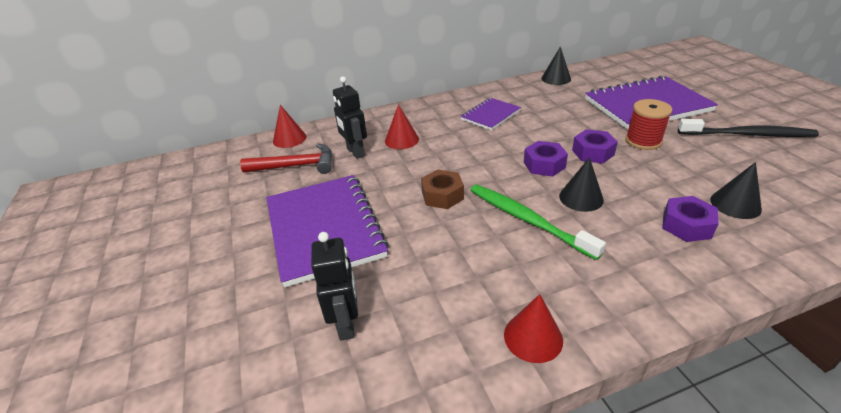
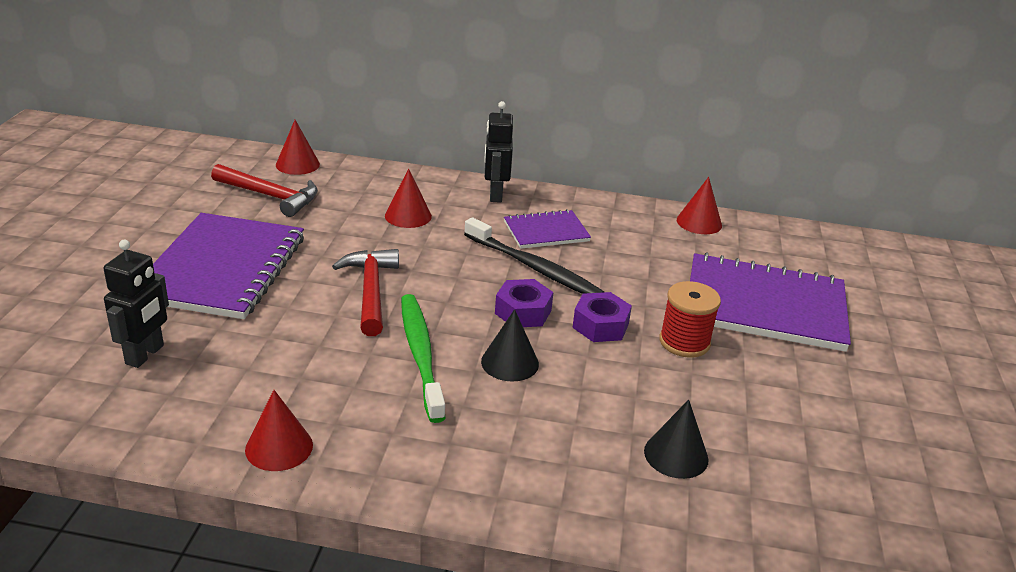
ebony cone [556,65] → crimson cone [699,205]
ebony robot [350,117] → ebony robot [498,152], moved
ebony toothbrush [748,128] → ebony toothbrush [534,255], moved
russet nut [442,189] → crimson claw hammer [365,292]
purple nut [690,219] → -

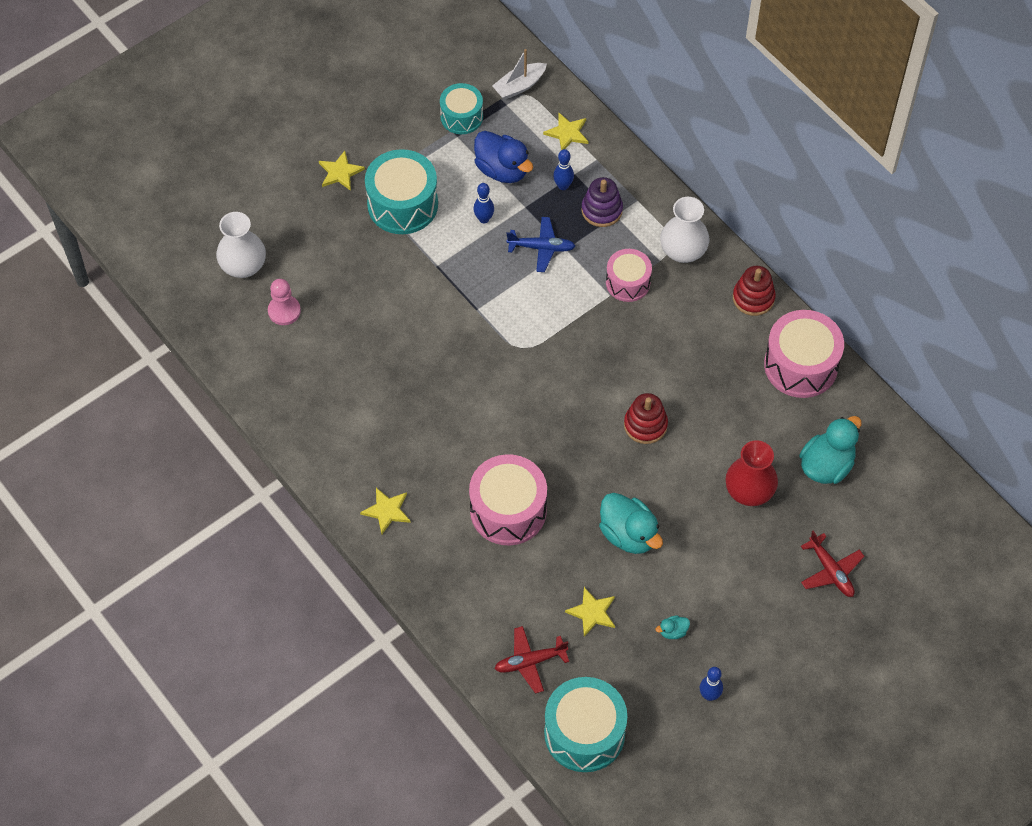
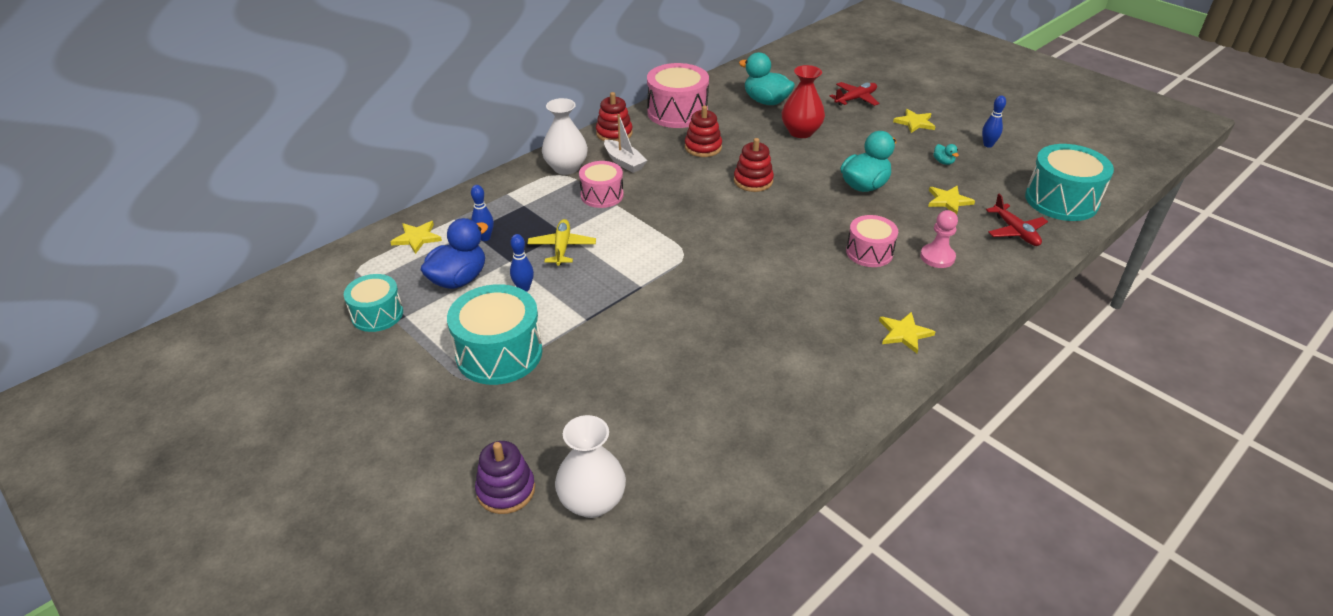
snow-white sailboat [519,74] → snow-white sailboat [626,143], moved
yellow five-pointed star [342,171] → yellow five-pointed star [914,121], moved
purple stacking rings [602,202] → purple stacking rings [505,477], moved
blue toy plane [540,244] → yellow toy plane [561,242]
rosy chess pawn [284,302] → rosy chess pawn [939,239], moved
rosy toy drum [508,499] → rosy toy drum [872,241], x0.62
- → crimson stacking rings [703,131]

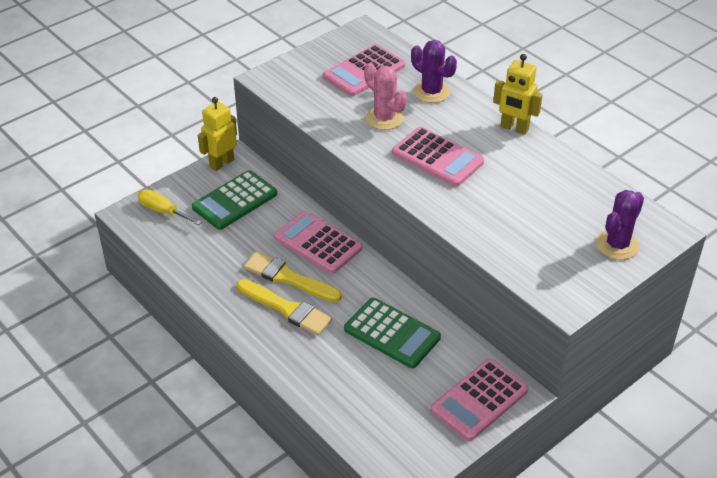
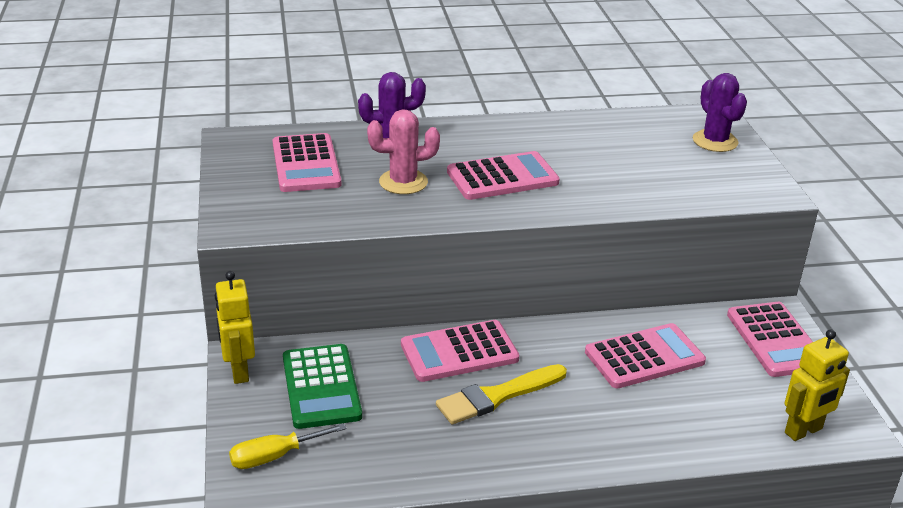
yellow robot [518,94] → yellow robot [817,385], moved
yellow paintbrush [284,307] → -
green adding machine [392,333] → rosy adding machine [645,355]

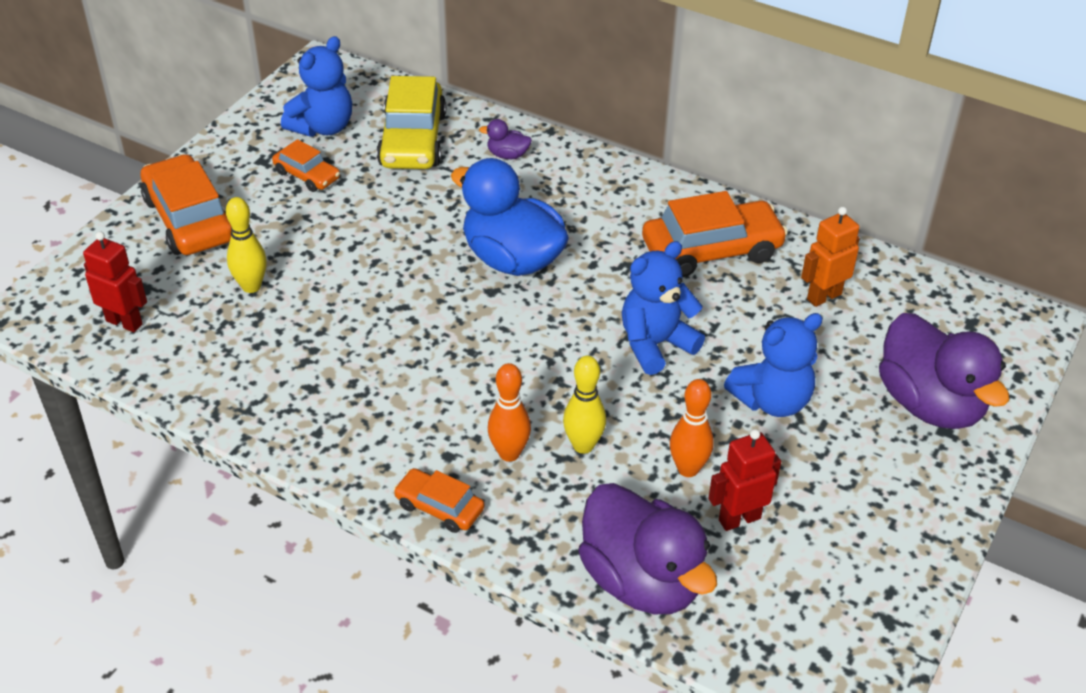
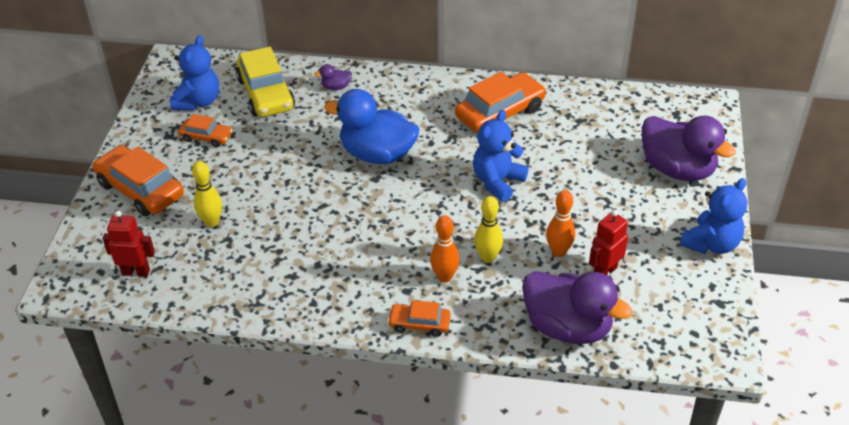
orange-coloured robot [830,257] → -
blue teddy [773,365] → blue teddy [713,216], moved

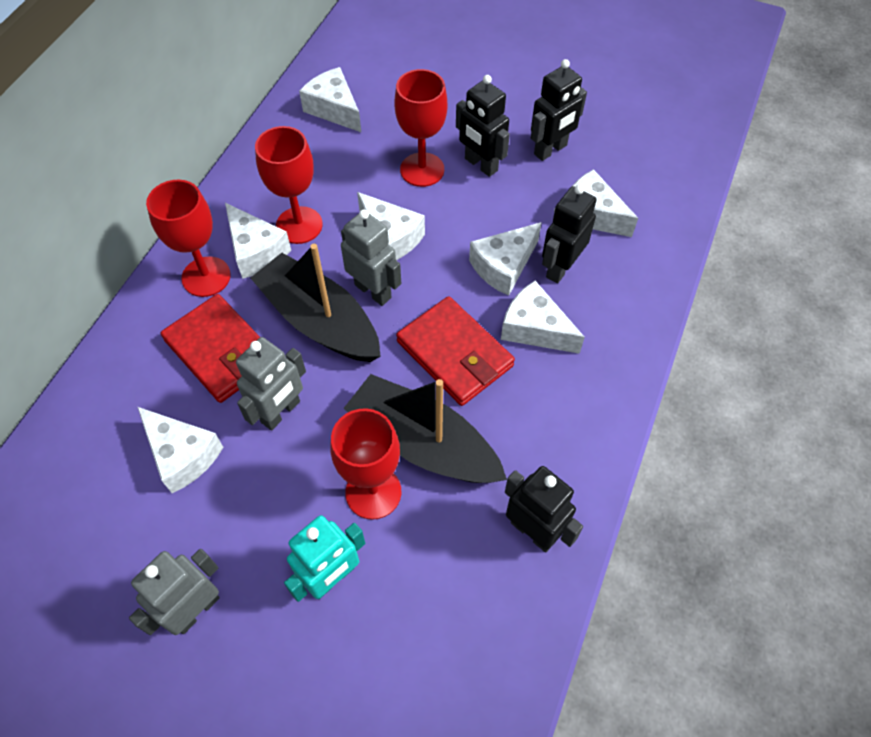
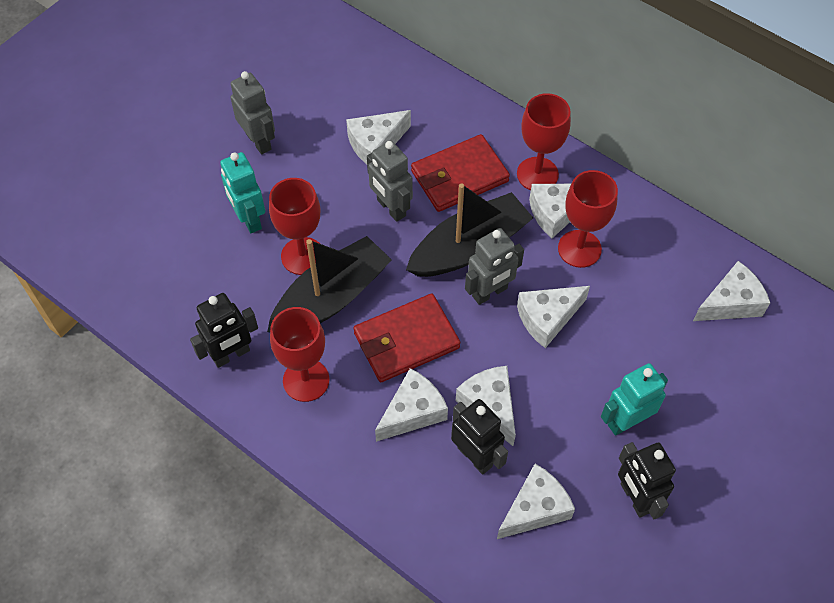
crimson chalice [421,128] → crimson chalice [300,354], moved
ebony robot [483,126] → teal robot [634,399]

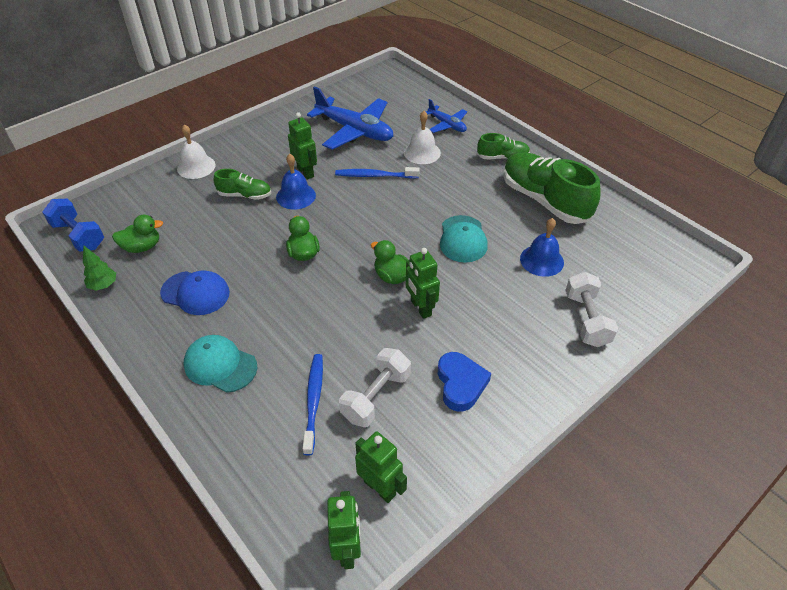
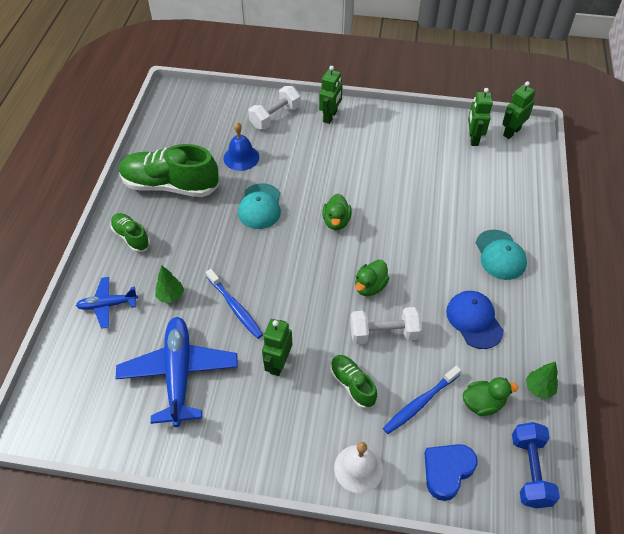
blue toy plane [446,116] → blue toy plane [107,303], 105 degrees counterclockwise
snow-white bell [422,137] → green tree [169,284]
green shoe [551,188] → green shoe [169,170], 90 degrees clockwise
blue bell [296,181] → -
green rubber duck [137,234] → green rubber duck [490,396], 135 degrees clockwise
teal cap [464,239] → teal cap [259,206], 135 degrees clockwise
green robot [423,283] → green robot [331,95], moved
snow-white dumbbell [375,387] → snow-white dumbbell [386,325], moved
blue heart [464,382] → blue heart [450,472], moved
blue toothbrush [312,404] → blue toothbrush [422,400], moved

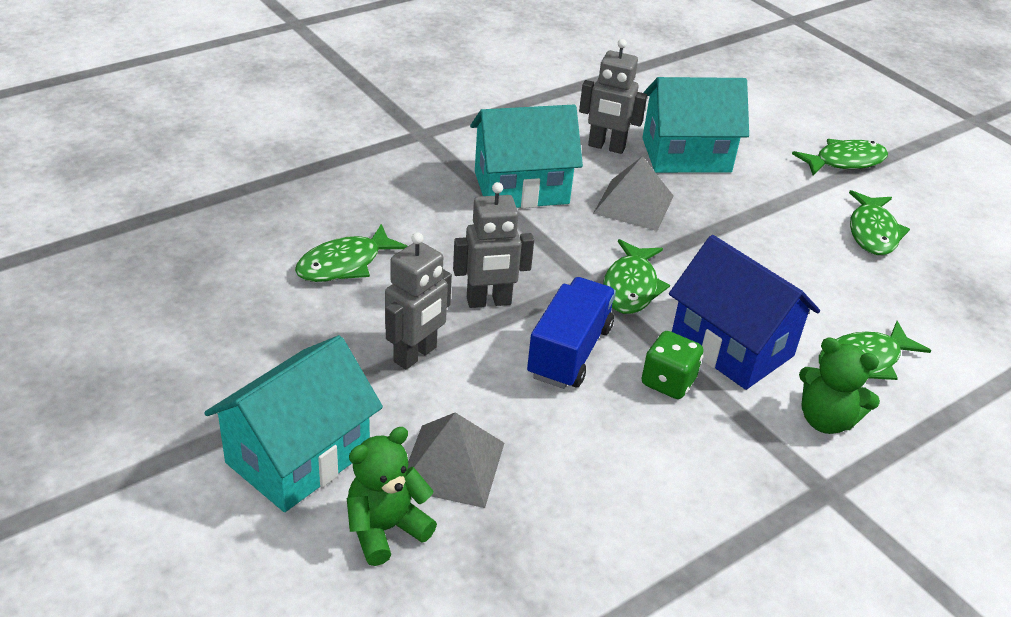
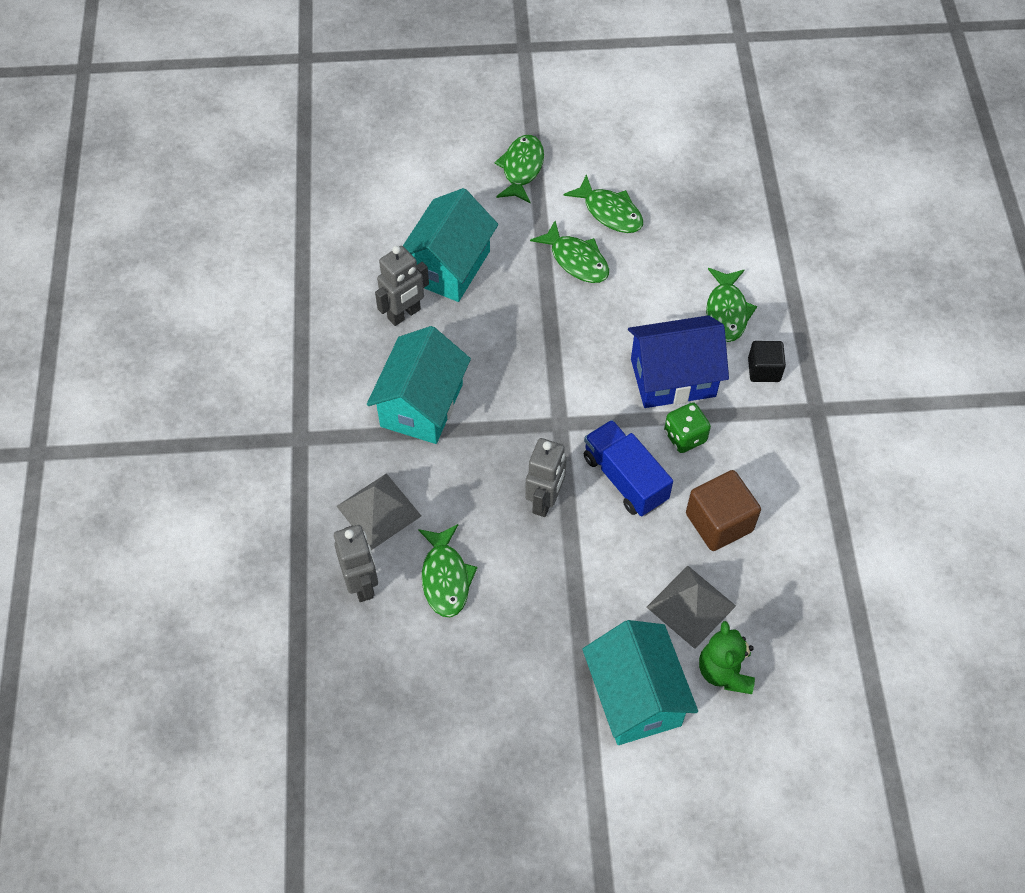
ash-grey pyramid [633,193] → ash-grey pyramid [378,511], moved
ash-grey robot [418,300] → ash-grey robot [356,563], moved
green toy fish [636,276] → green toy fish [569,252], moved
green teddy [839,385] → ebony cube [767,361]
- → russet cube [723,510]

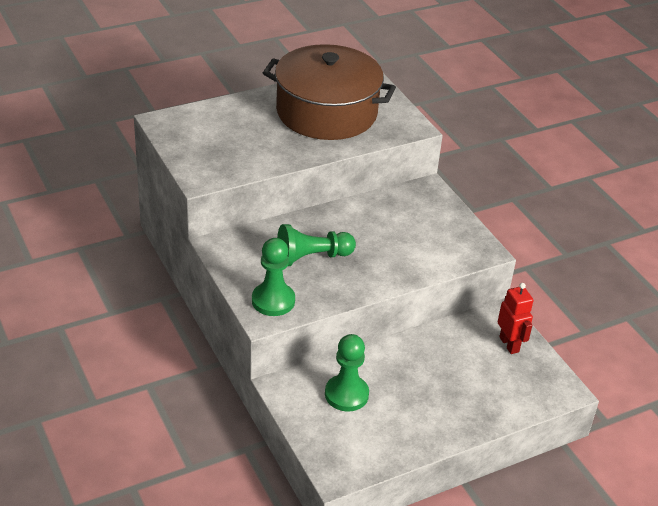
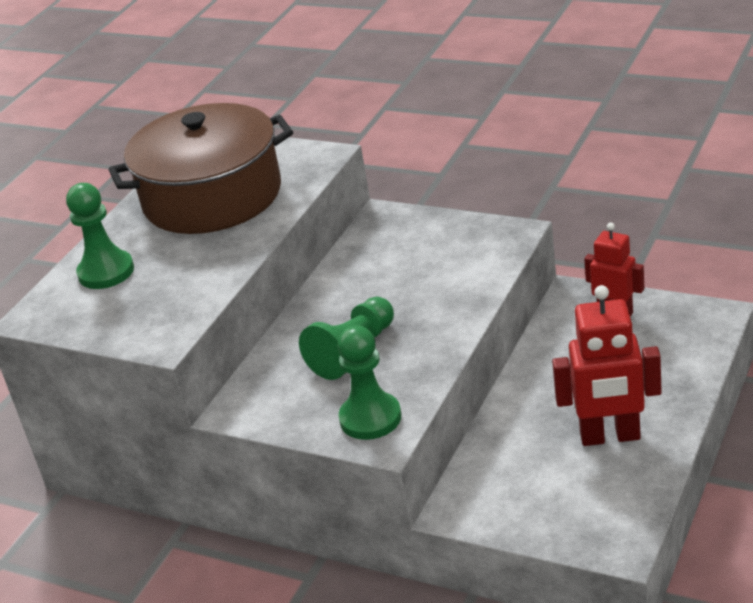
green chess pawn [347,372] → green chess pawn [100,236], moved
- → crimson robot [607,365]

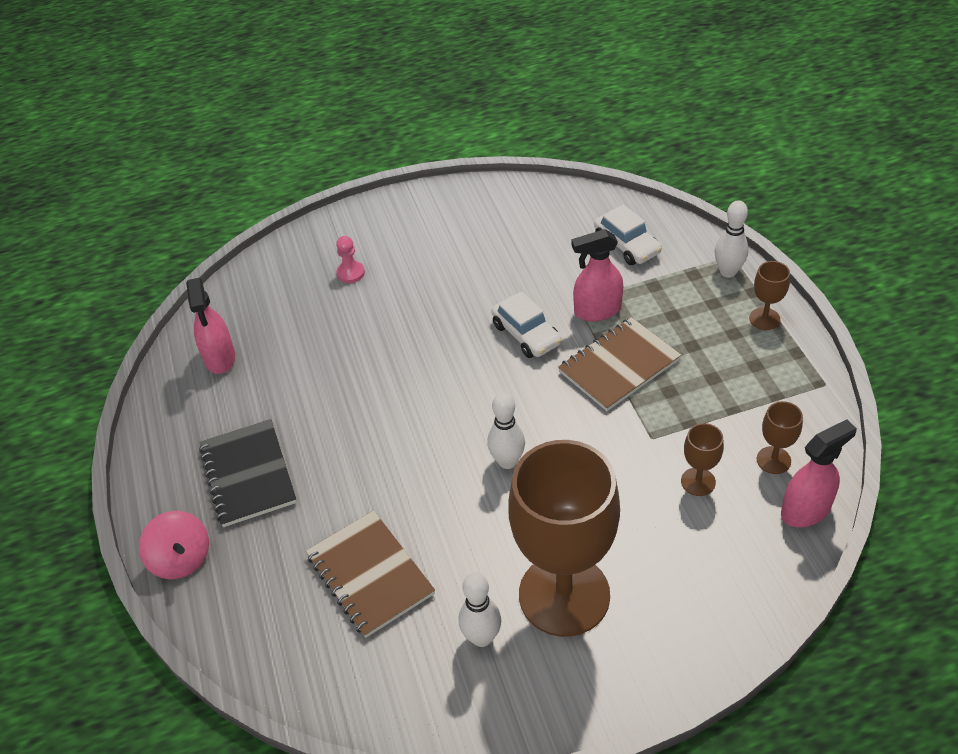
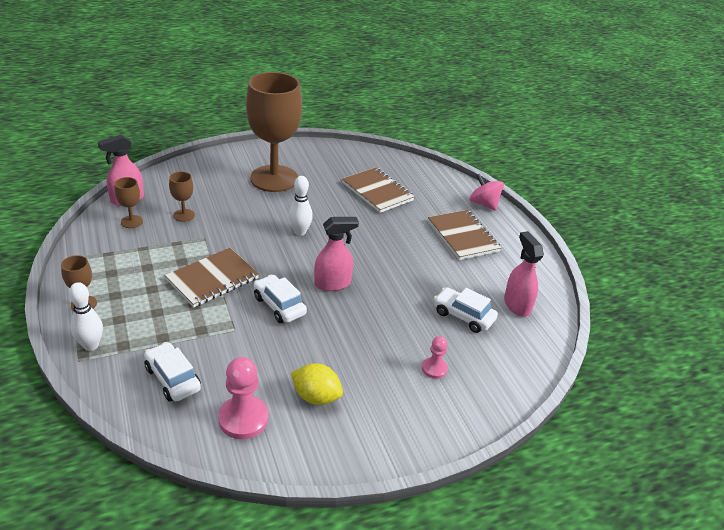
rosy spray cleaner [597,275] → rosy spray cleaner [336,254], moved
ebony notepad [248,473] → russet notepad [464,235]
snow-white tenpin [479,609] → -
- → snow-white car [466,310]
- → rosy chess pawn [243,398]
- → yellow toy lemon [317,384]

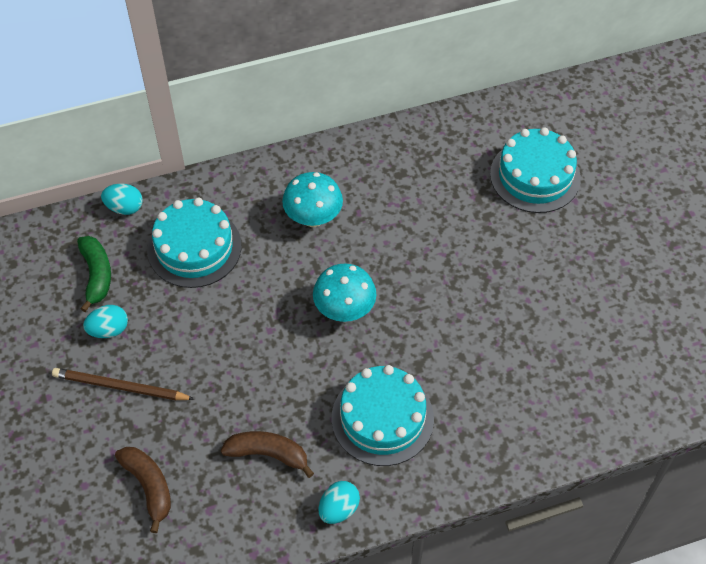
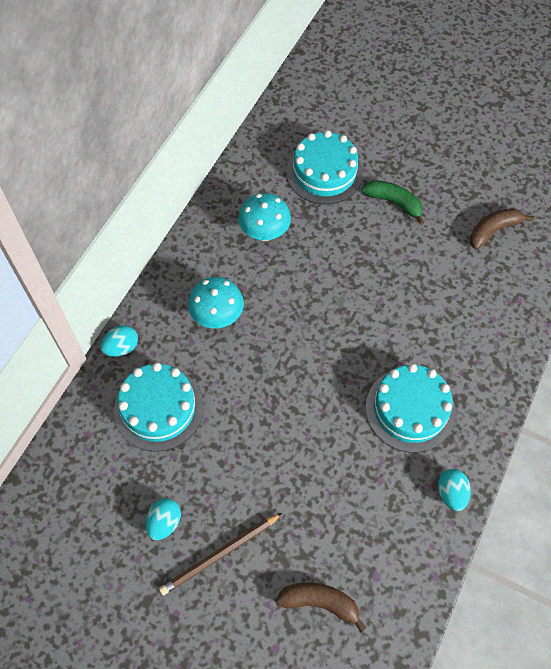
teal egg [122,199] → teal egg [119,341], moved
green toy banana [94,274] → green toy banana [392,202], moved
teal mushroom [345,293] → teal mushroom [264,217], moved
russet toy banana [267,454] → russet toy banana [502,229], moved

